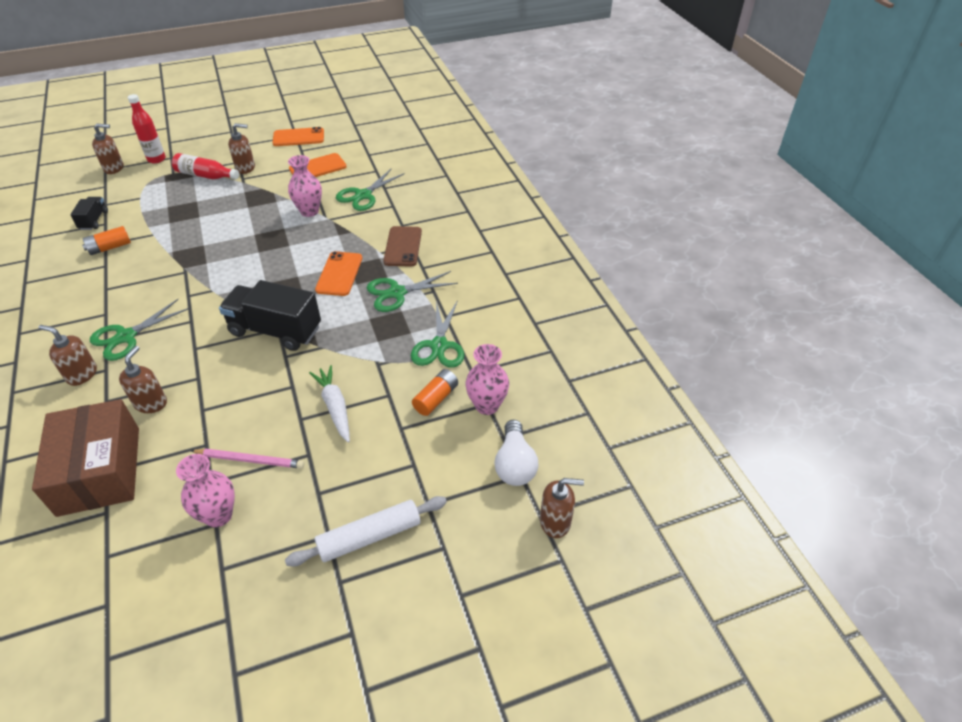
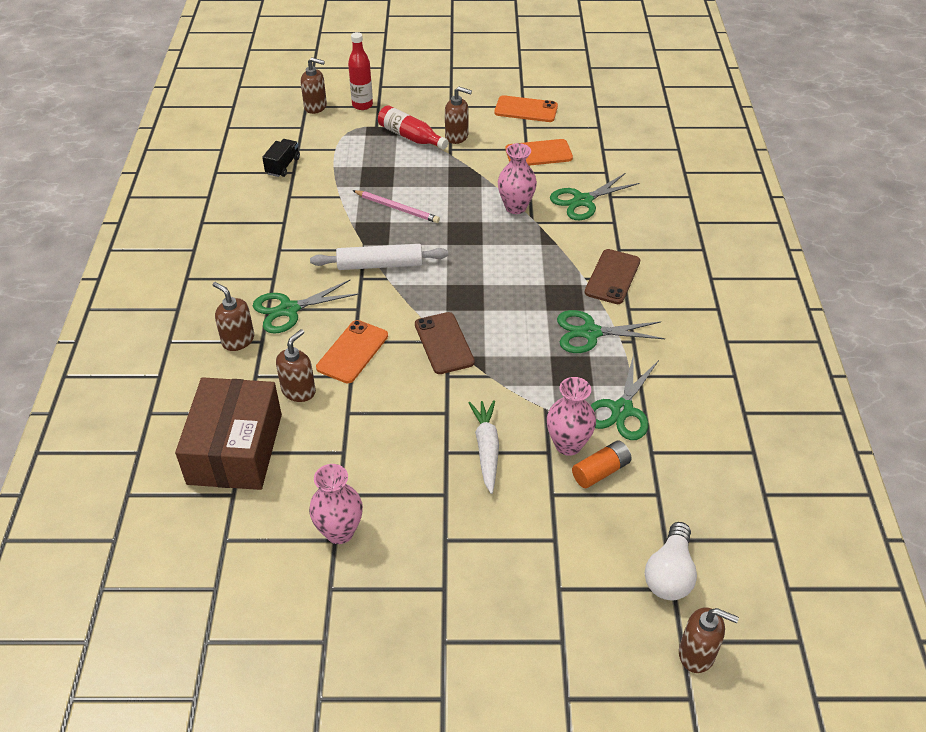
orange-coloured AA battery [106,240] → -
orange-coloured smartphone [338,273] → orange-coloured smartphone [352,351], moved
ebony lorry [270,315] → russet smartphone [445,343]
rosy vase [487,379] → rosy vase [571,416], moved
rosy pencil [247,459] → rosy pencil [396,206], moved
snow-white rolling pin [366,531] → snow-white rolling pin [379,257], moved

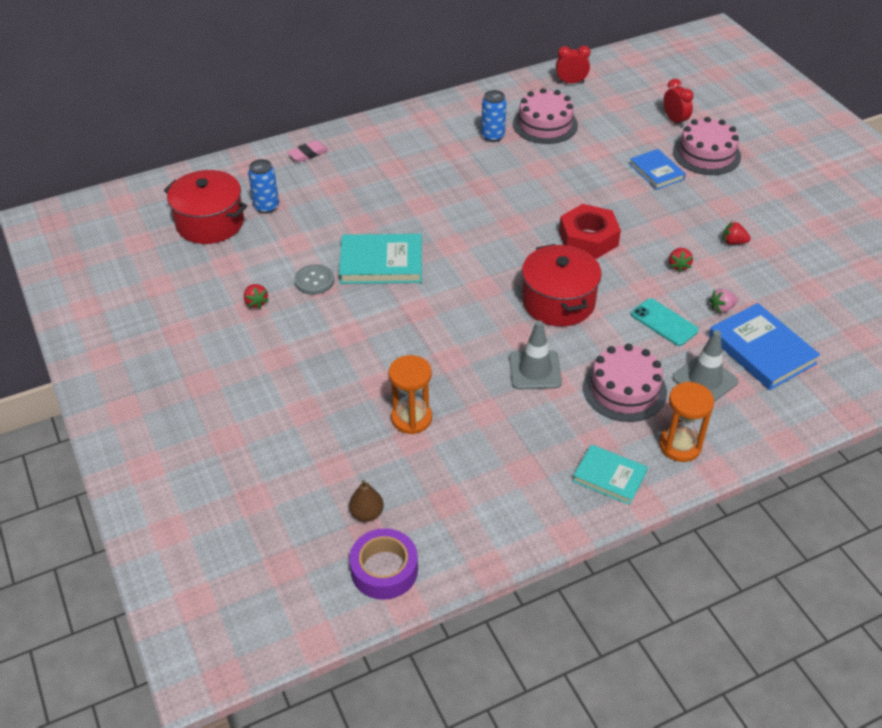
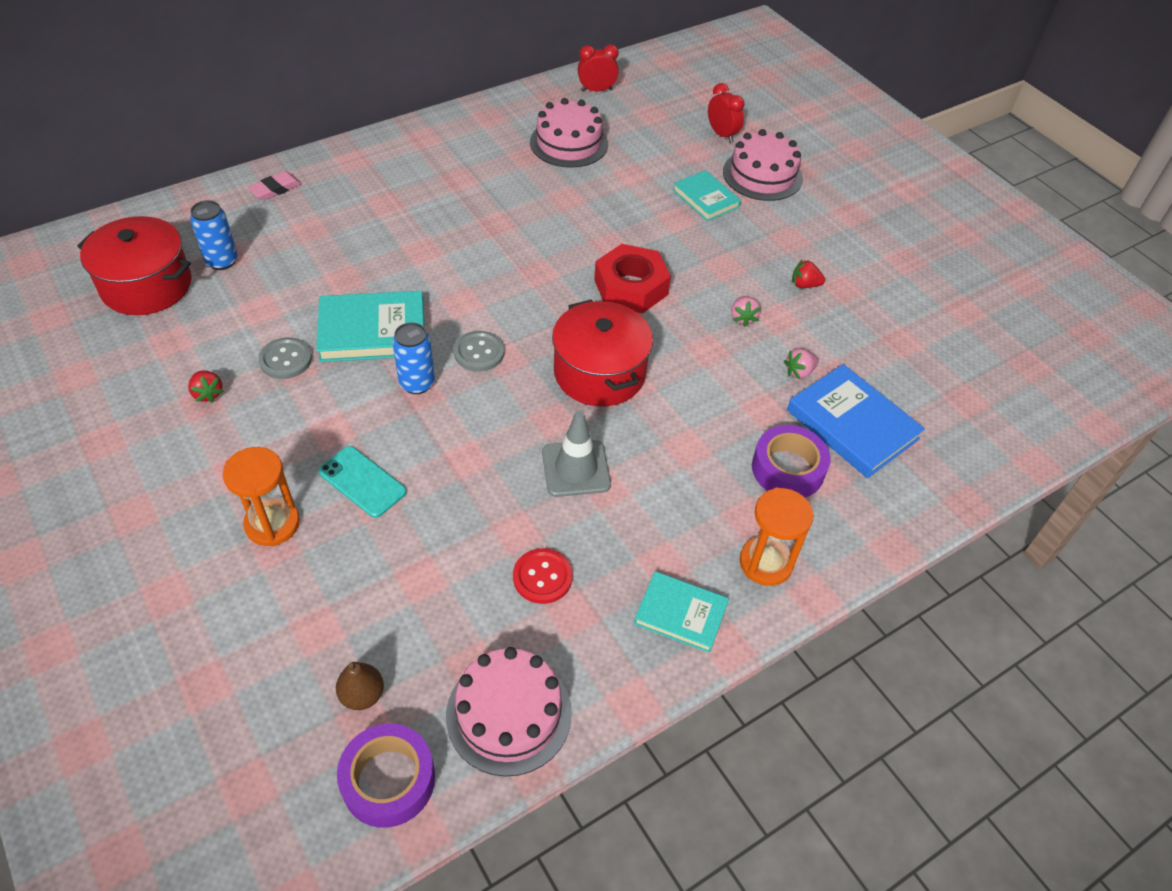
blue can [494,116] → blue can [413,358], moved
blue hardcover [657,169] → teal hardcover [707,195]
crimson berry [681,260] → rosy berry [746,311]
teal smartphone [665,322] → teal smartphone [362,482], moved
ash-grey traffic cone [705,366] → purple tape [791,461]
rosy layer cake [625,383] → rosy layer cake [509,712], moved
orange-coloured hourglass [410,394] → orange-coloured hourglass [261,496], moved
- → ash-grey button [479,351]
- → crimson button [543,576]

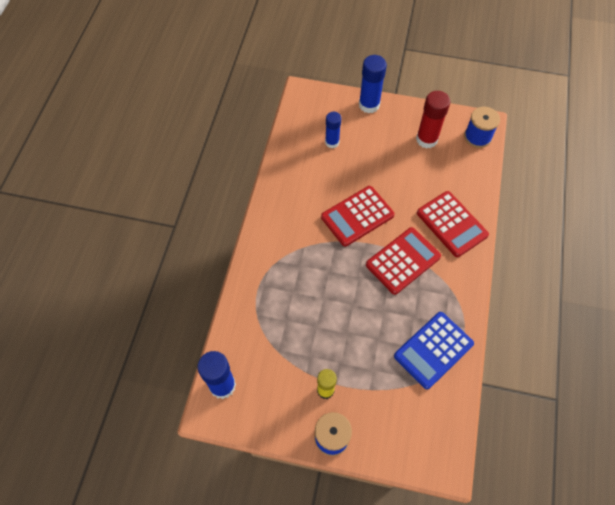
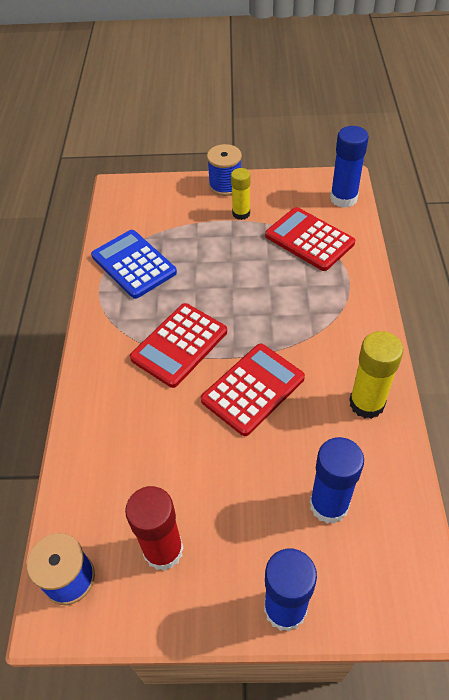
blue glue [333,130] → blue glue [337,480], x1.53
crimson adding machine [453,224] → crimson adding machine [310,239], moved
blue adding machine [434,350] → blue adding machine [134,264], 75 degrees counterclockwise
- → yellow glue [376,375]

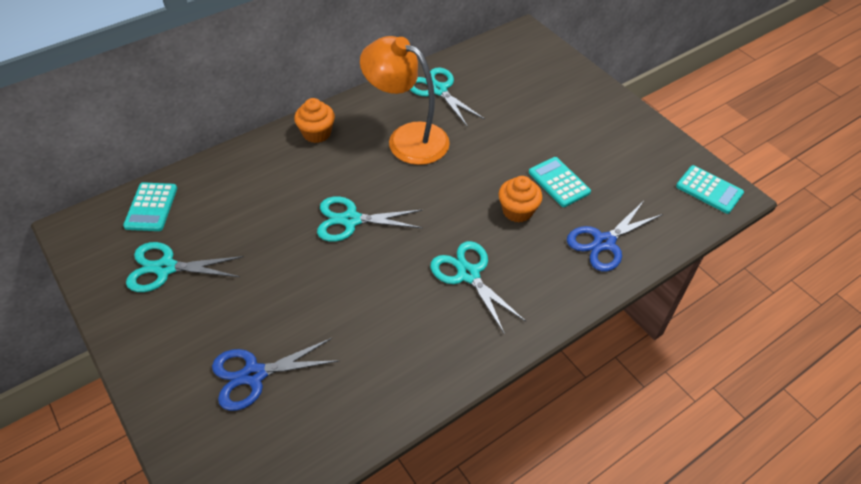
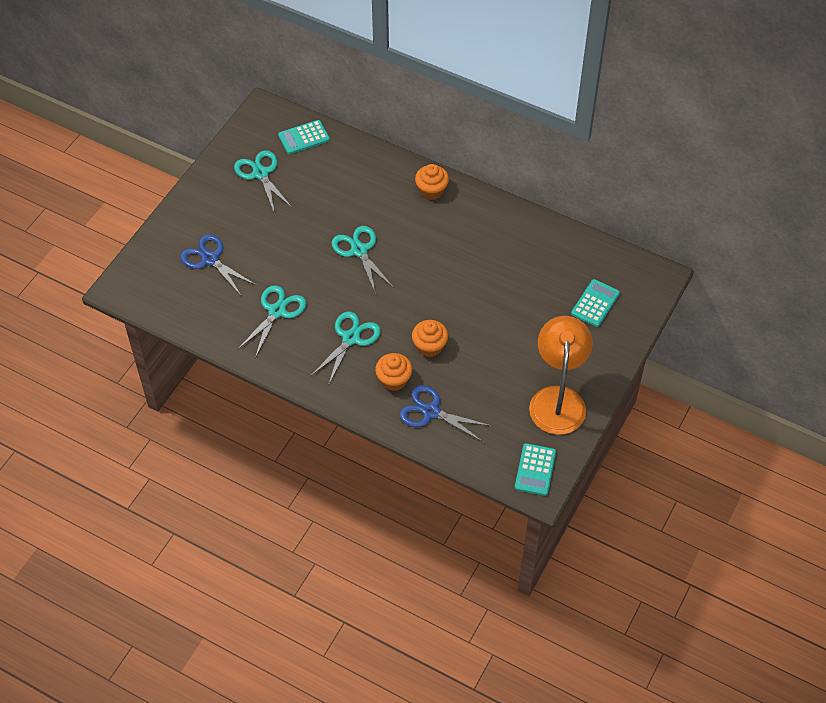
orange-coloured lamp [405,100] → orange-coloured lamp [561,375], moved
teal shears [447,96] → teal shears [271,321], moved
teal adding machine [560,182] → teal adding machine [595,303], moved
- → orange-coloured muffin [393,372]

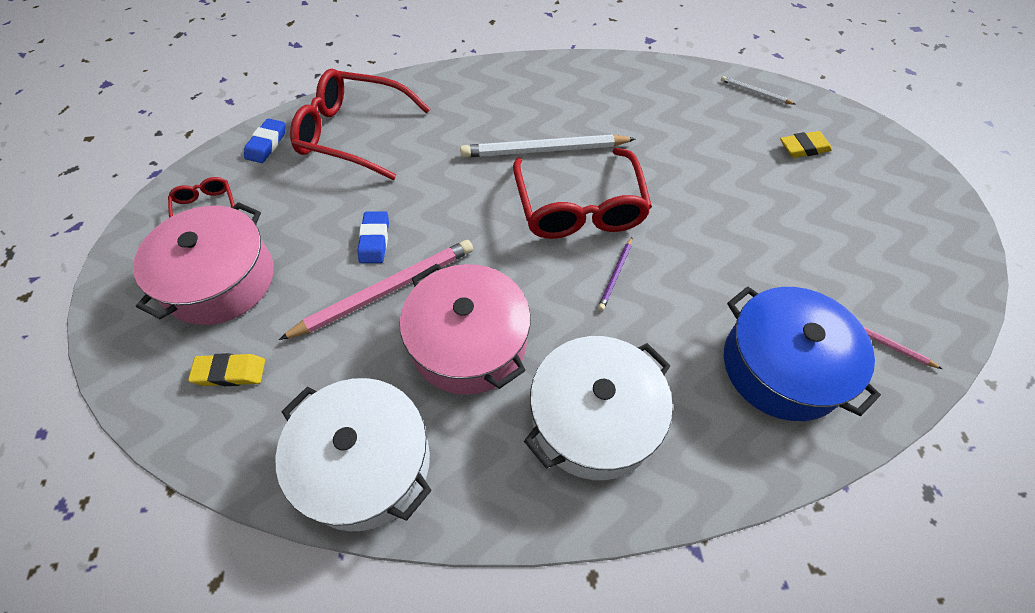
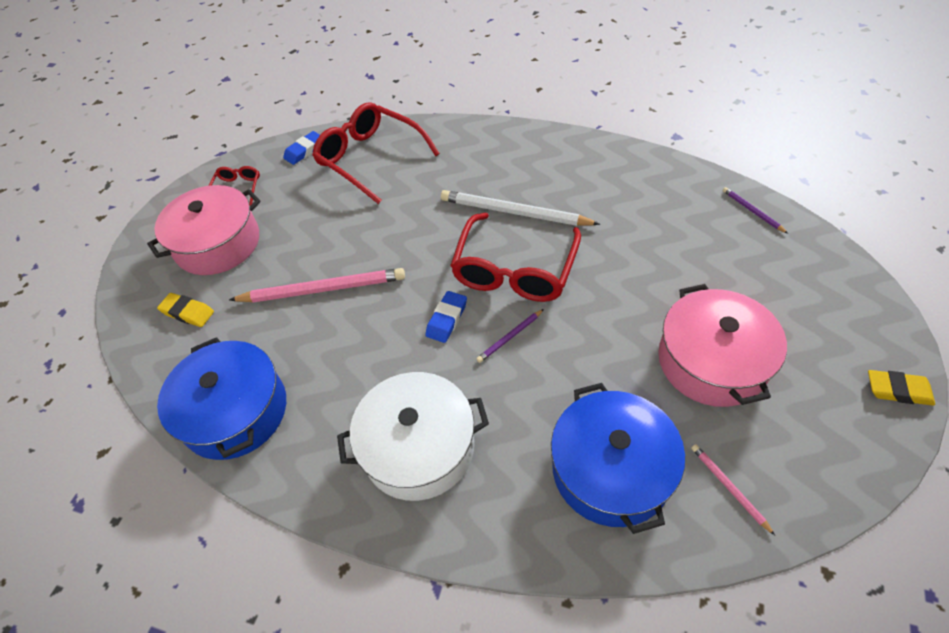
snow-white pencil [758,90] → purple pencil [755,210]
yellow gum eraser [806,144] → yellow gum eraser [901,388], moved
blue gum eraser [373,237] → blue gum eraser [446,317], moved
rosy stockpot [465,329] → rosy stockpot [722,345], moved
snow-white stockpot [354,454] → blue stockpot [221,398]

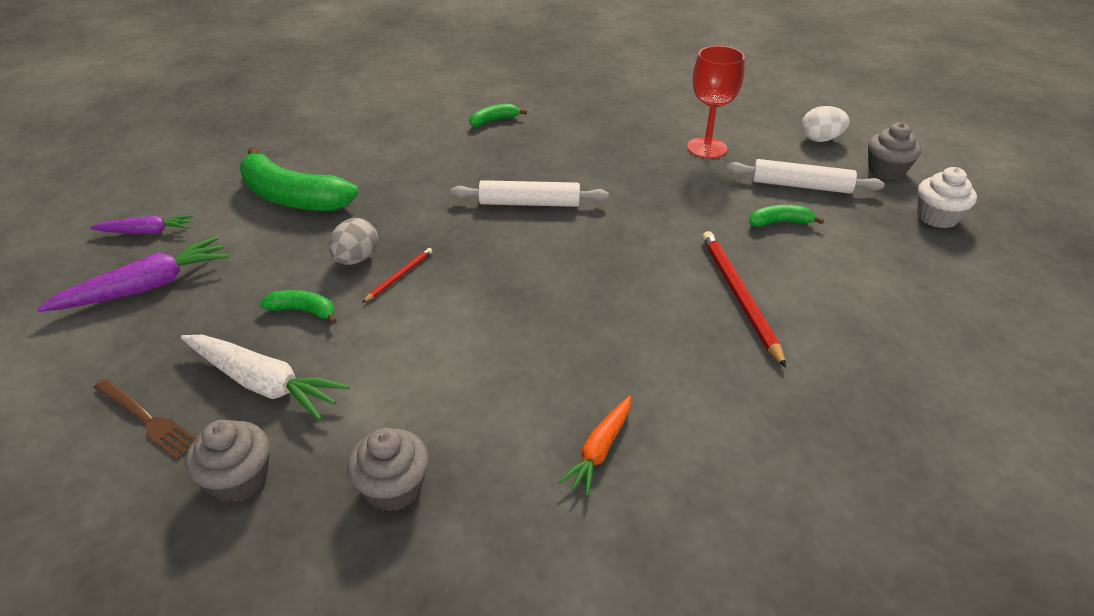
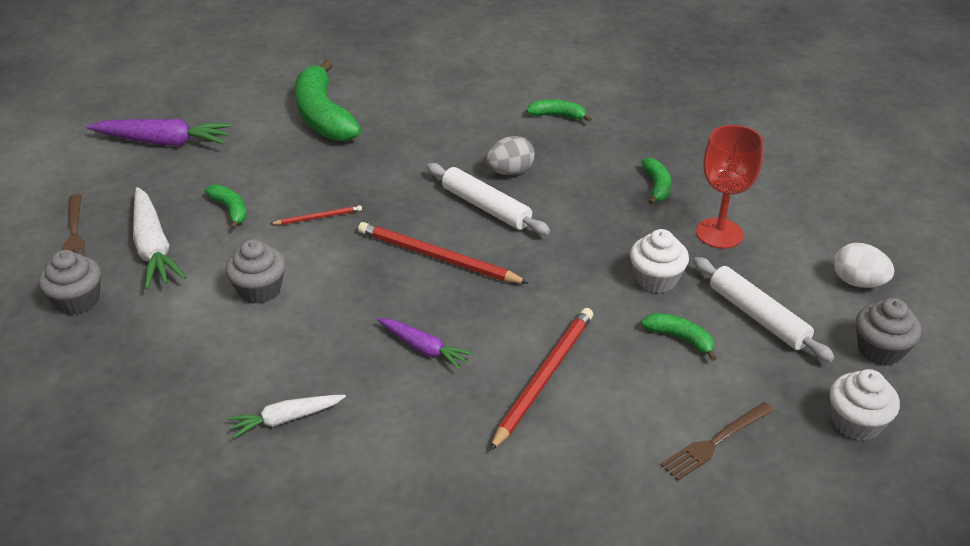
purple root vegetable [142,224] → purple root vegetable [425,344], moved
ash-grey egg [353,241] → ash-grey egg [510,155], moved
orange-coloured root vegetable [595,446] → snow-white root vegetable [286,417]
ash-grey muffin [388,470] → ash-grey muffin [255,271], moved
- → green toy banana [656,181]
- → crimson pencil [443,253]
- → snow-white muffin [659,261]
- → russet dinner fork [717,441]

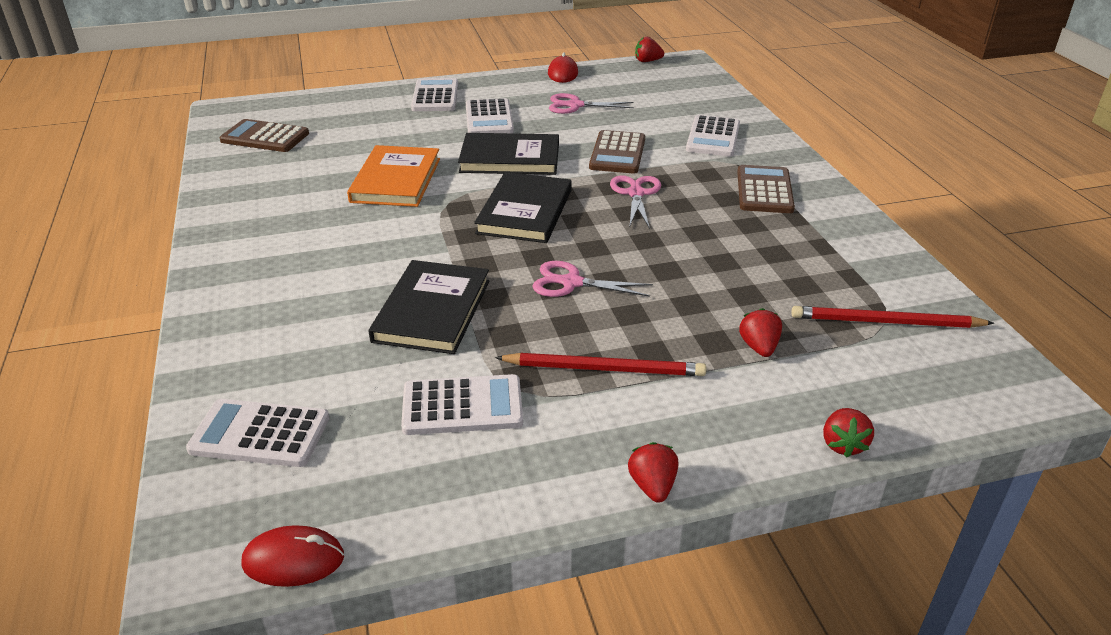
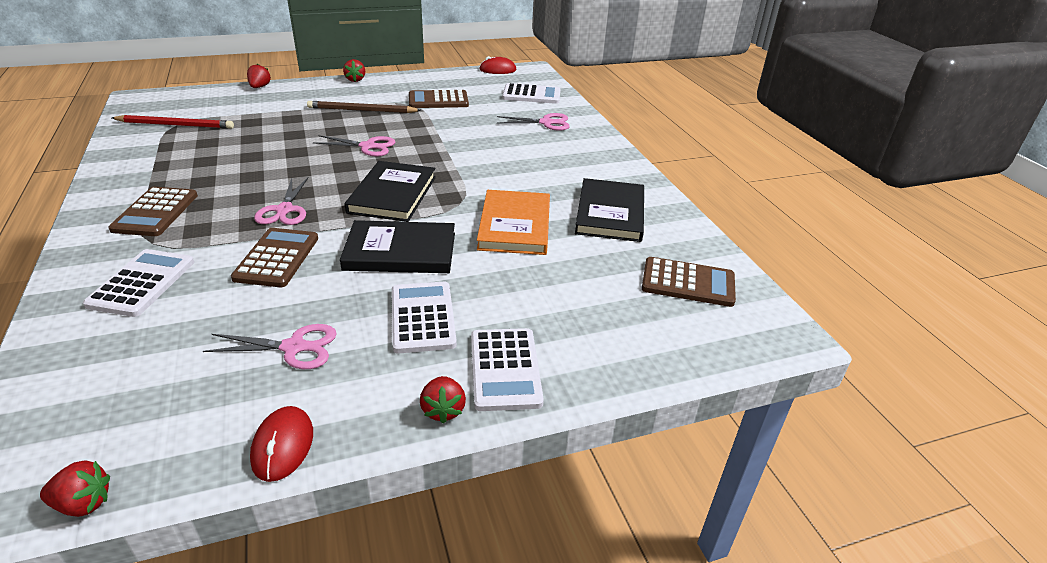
ebony hardcover [429,307] → ebony hardcover [609,210], moved
crimson berry [760,332] → crimson berry [443,400], moved
crimson pencil [600,364] → russet pencil [364,107]
snow-white adding machine [462,404] → russet adding machine [439,99]
- → rosy shears [533,122]

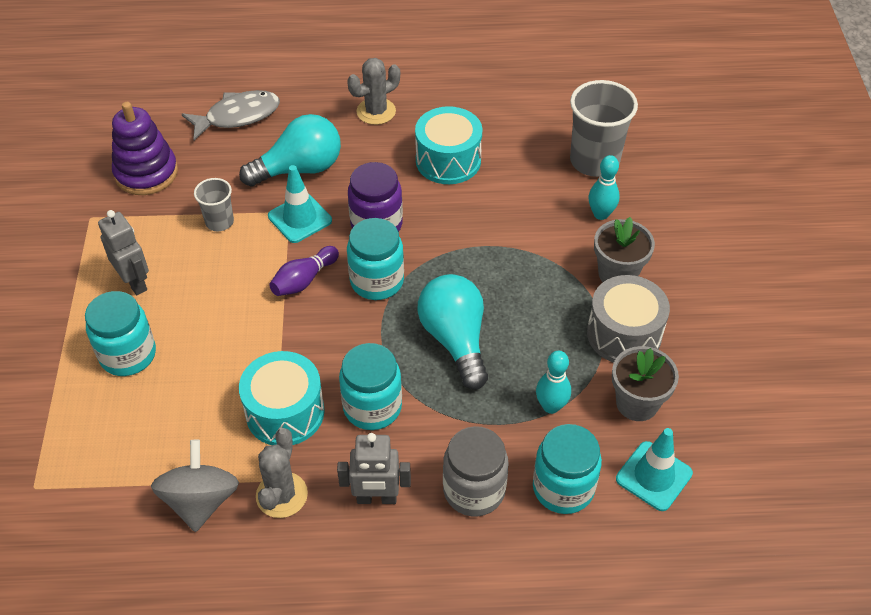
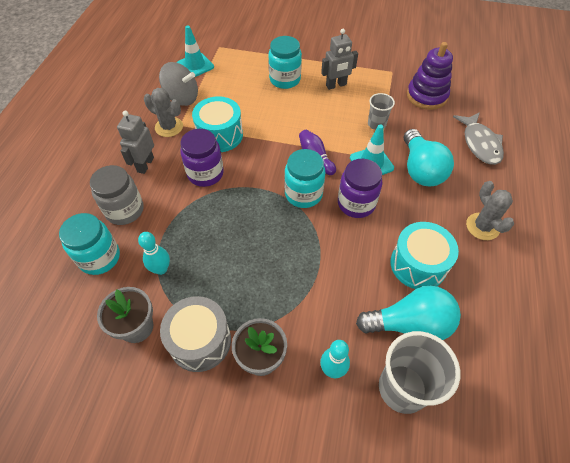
teal light bulb [453,332] → teal light bulb [408,313], moved
teal preserve jar [370,386] → purple preserve jar [202,158]
teal traffic cone [654,469] → teal traffic cone [195,51], moved

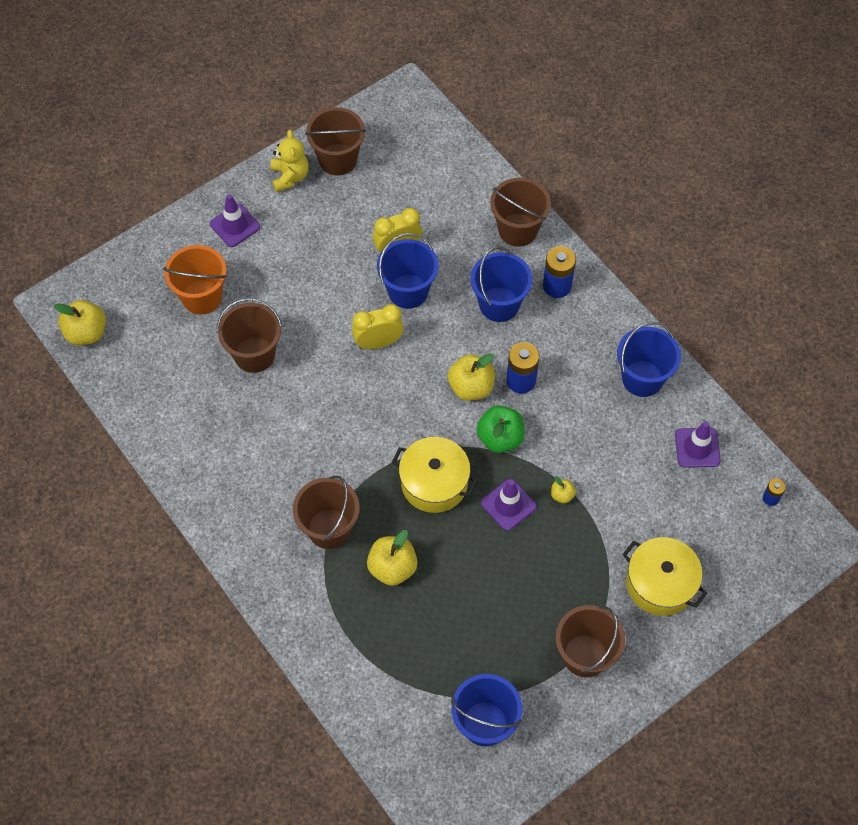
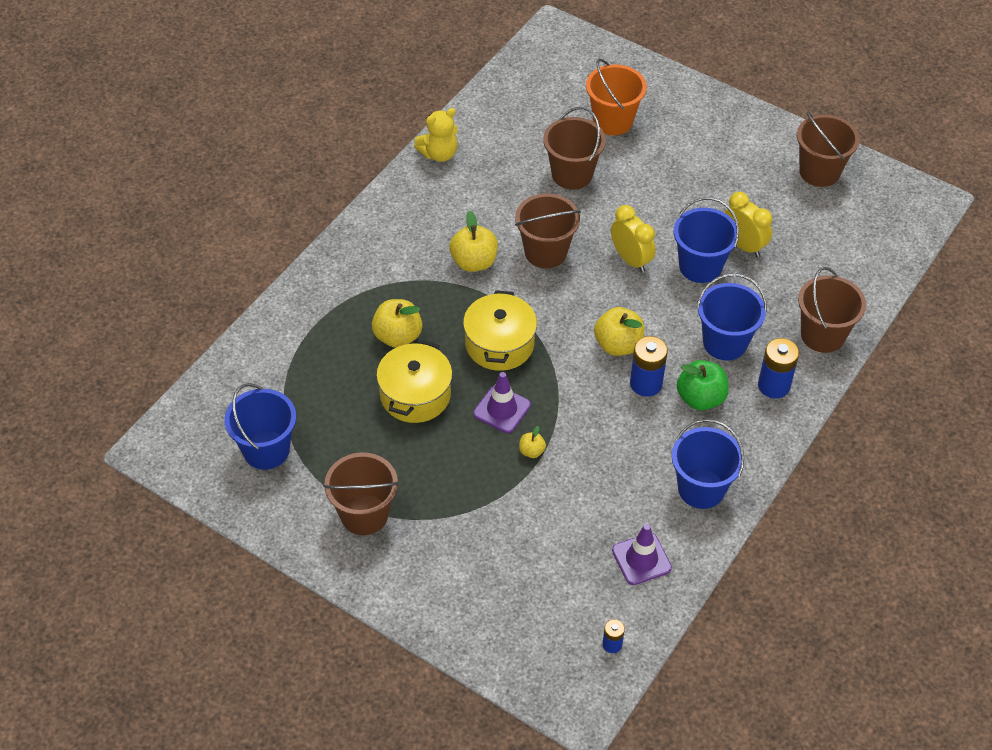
yellow teddy [290,161] → yellow teddy [436,135], moved
purple traffic cone [235,220] → -
yellow apple [80,322] → yellow apple [473,241], moved
green apple [501,429] → green apple [703,385], moved
russet pail [326,512] → russet pail [548,231], moved
yellow stockpot [664,576] → yellow stockpot [414,381], moved

